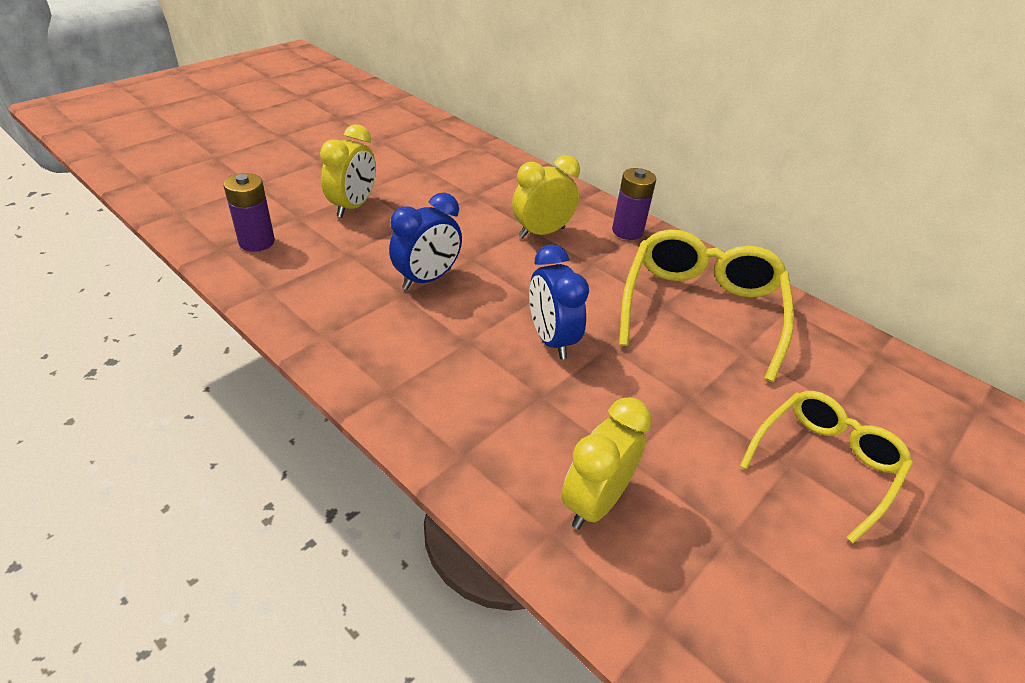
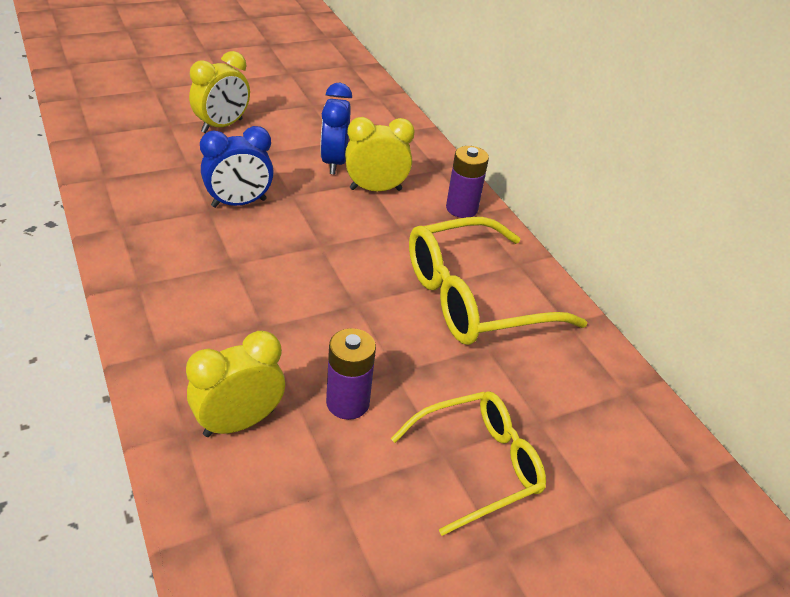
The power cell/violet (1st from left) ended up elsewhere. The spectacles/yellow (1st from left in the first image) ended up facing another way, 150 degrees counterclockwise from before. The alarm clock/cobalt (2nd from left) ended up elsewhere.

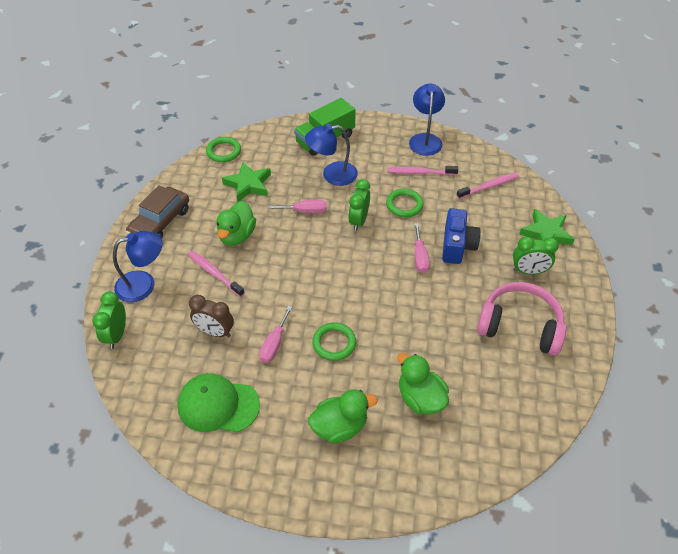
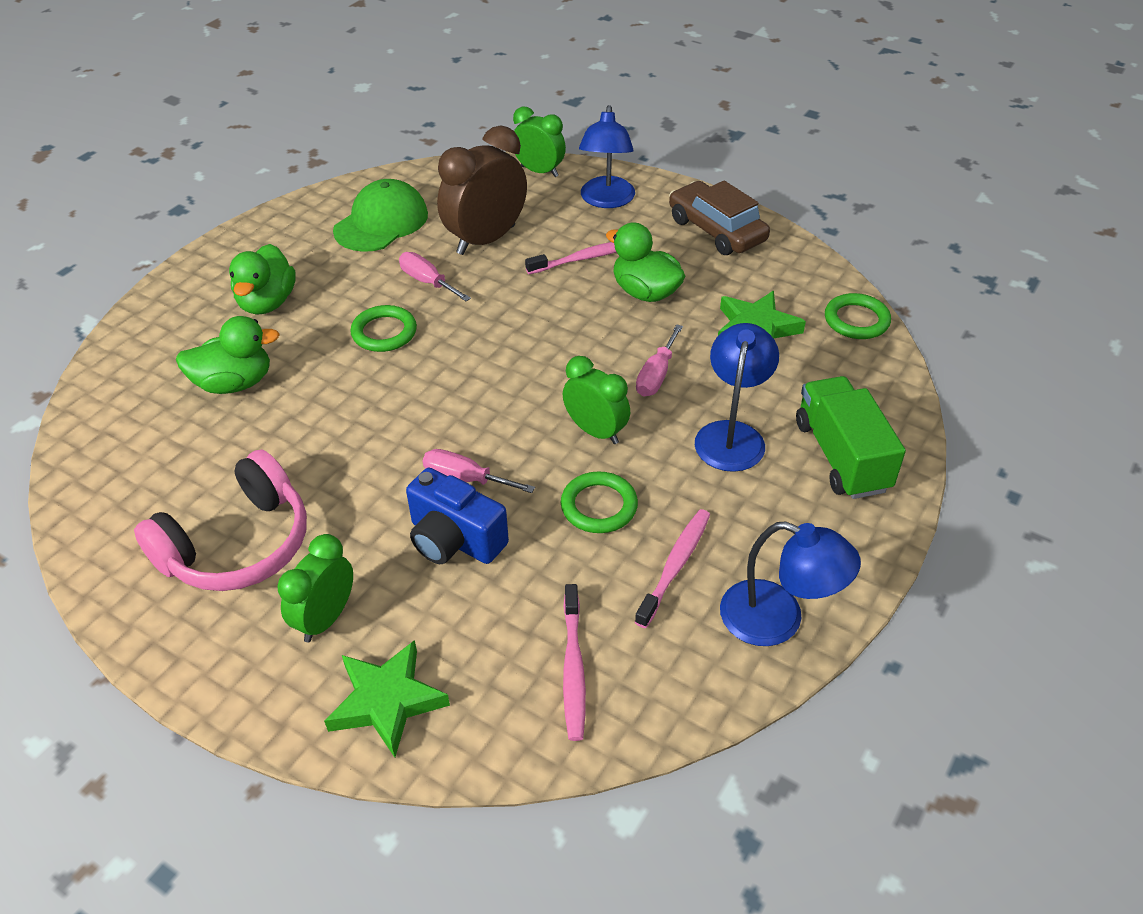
The size of the alarm clock/brown changed by a factor of 1.60.

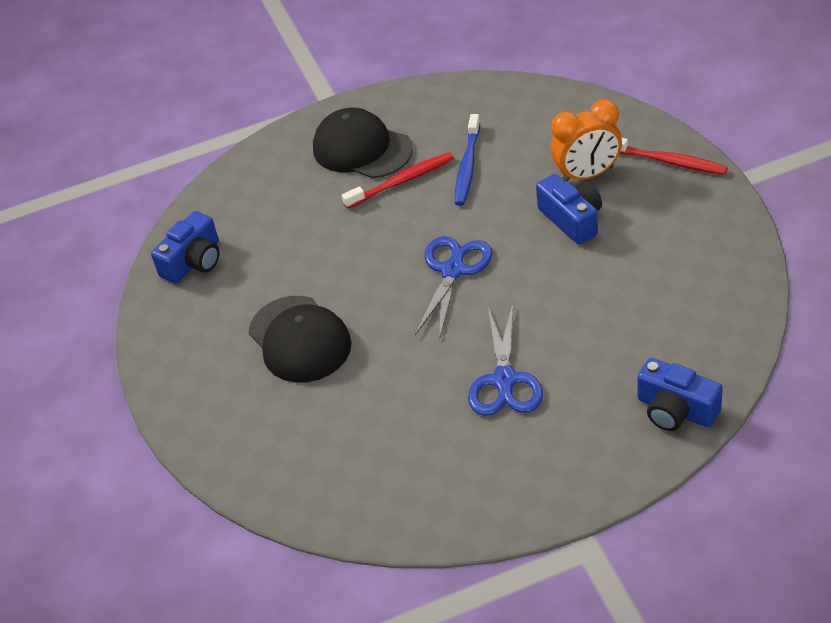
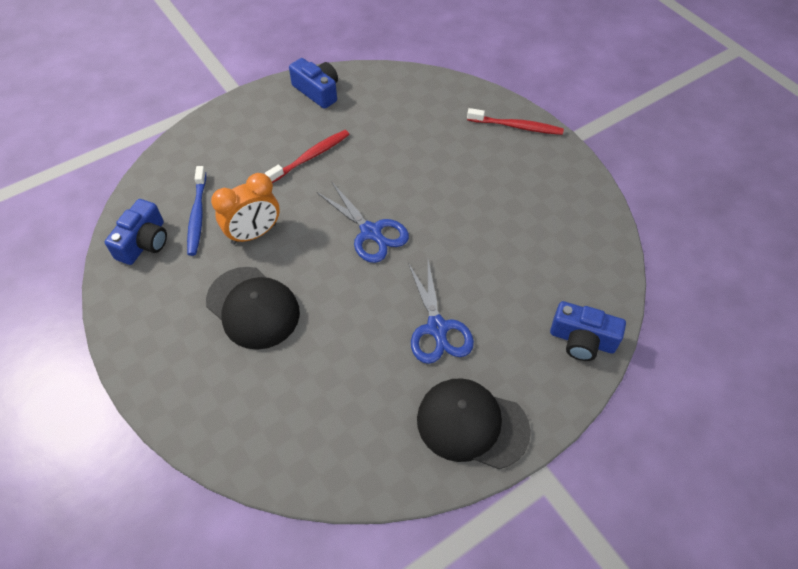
The alarm clock/orange-coloured ended up elsewhere. The baseball cap/black (2nd from left) ended up elsewhere. The dental brush/cobalt ended up elsewhere. The camera/cobalt (2nd from left) ended up elsewhere. The shears/cobalt (1st from left) ended up facing another way, 135 degrees clockwise from before.

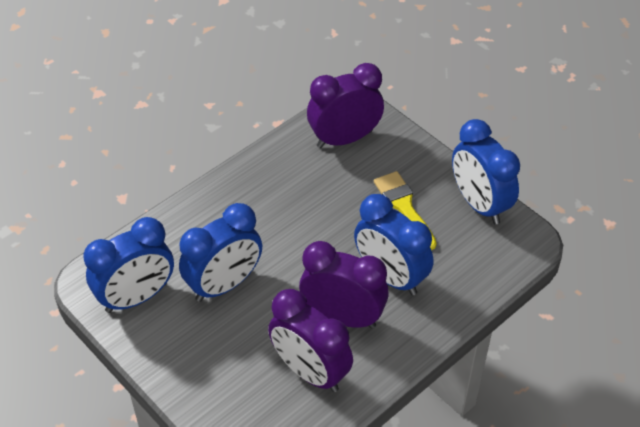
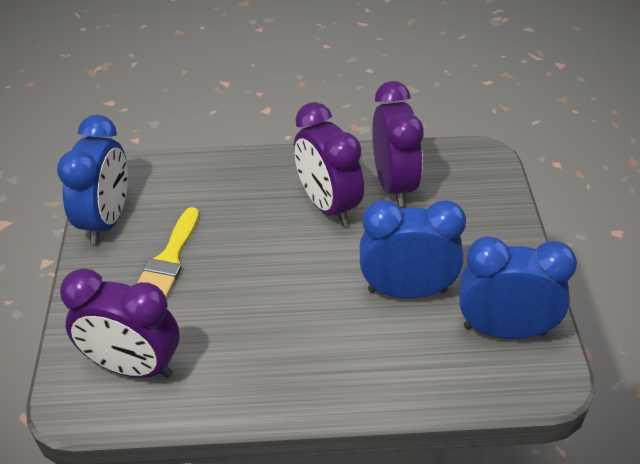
The second view lost the alarm clock/cobalt (3rd from left).

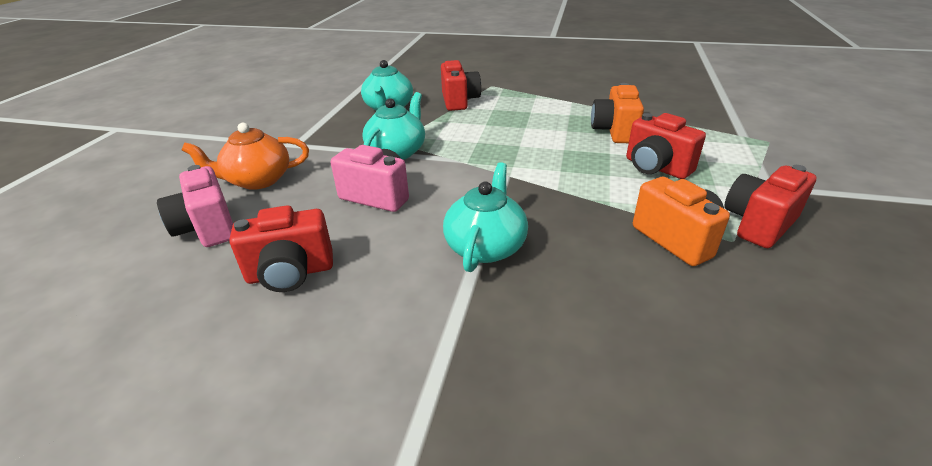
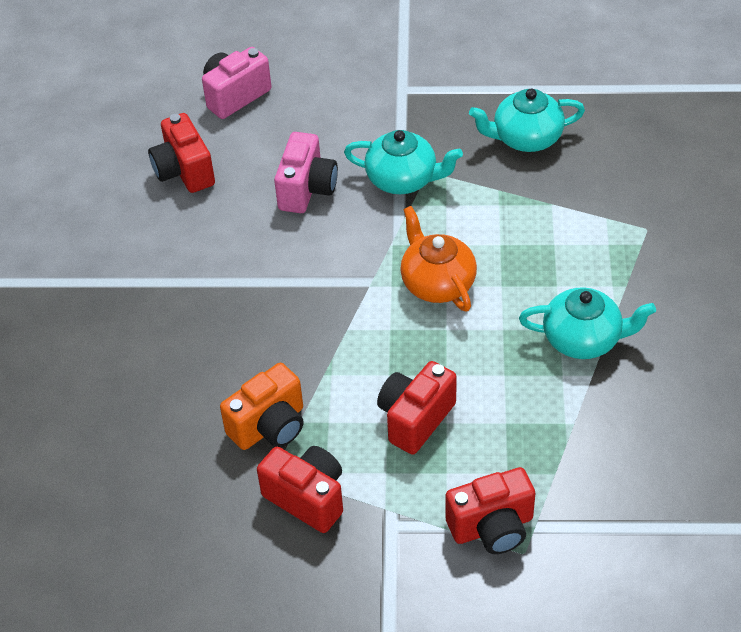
The camera/crimson (2nd from left in the first image) ended up elsewhere. The second view lost the camera/orange-coloured (1st from left). The tea pot/orange-coloured ended up elsewhere. The tea pot/aqua (3rd from left) ended up elsewhere.

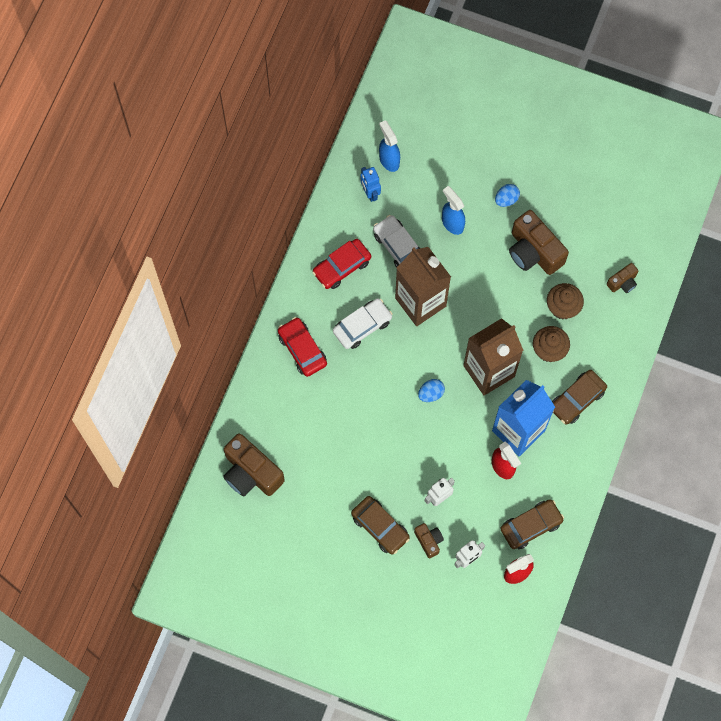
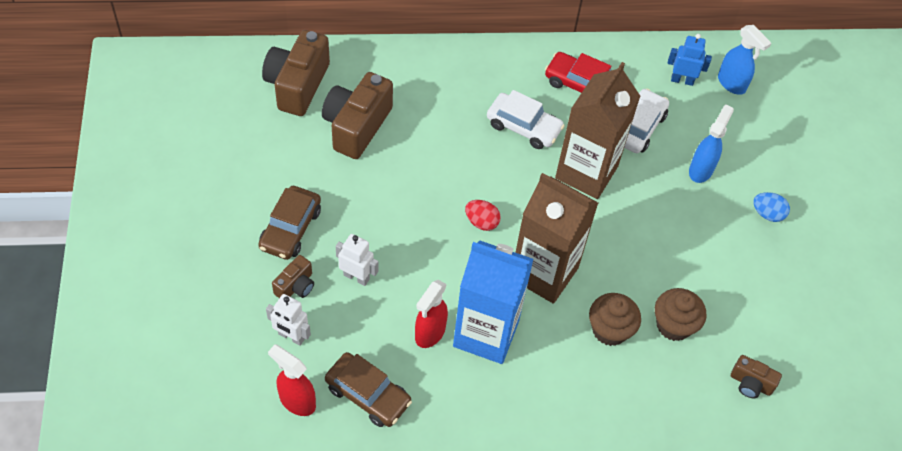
The spray bottle/cobalt (1st from left in the first image) ended up facing another way, 105 degrees clockwise from before. The robot figure/cobalt ended up facing another way, 60 degrees clockwise from before. The camera/brown (3rd from left) ended up elsewhere. The second view lost the toy car/crimson (1st from left). The second view lost the toy car/brown (3rd from left). What was the toy egg/cobalt (1st from left) turned into the toy egg/crimson.

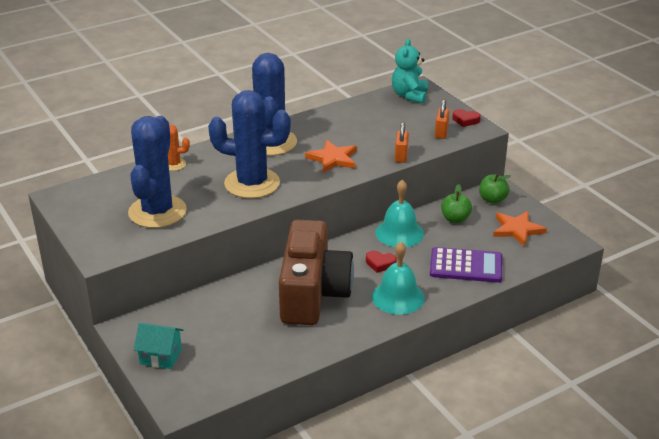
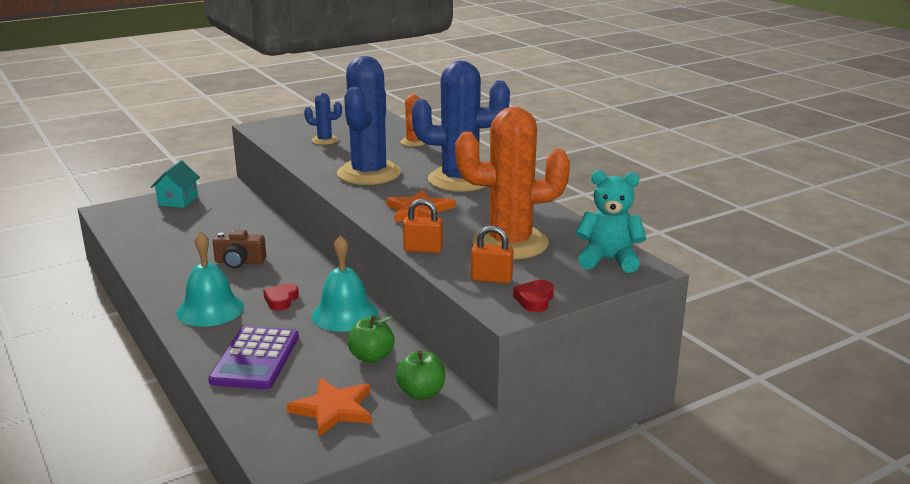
The size of the cactus/cobalt (1st from left) changed by a factor of 0.45. The size of the camera/brown changed by a factor of 0.42. The second view gained the cactus/orange-coloured (2nd from left).

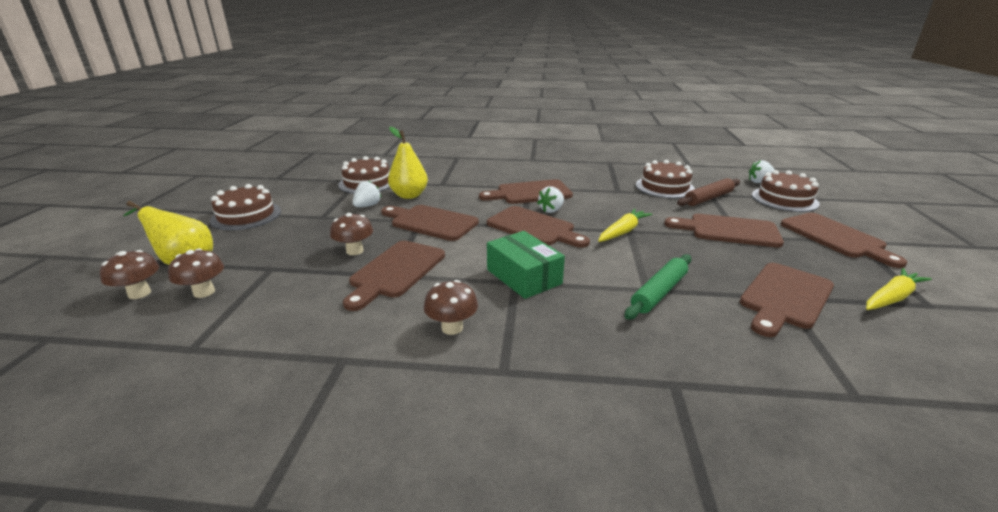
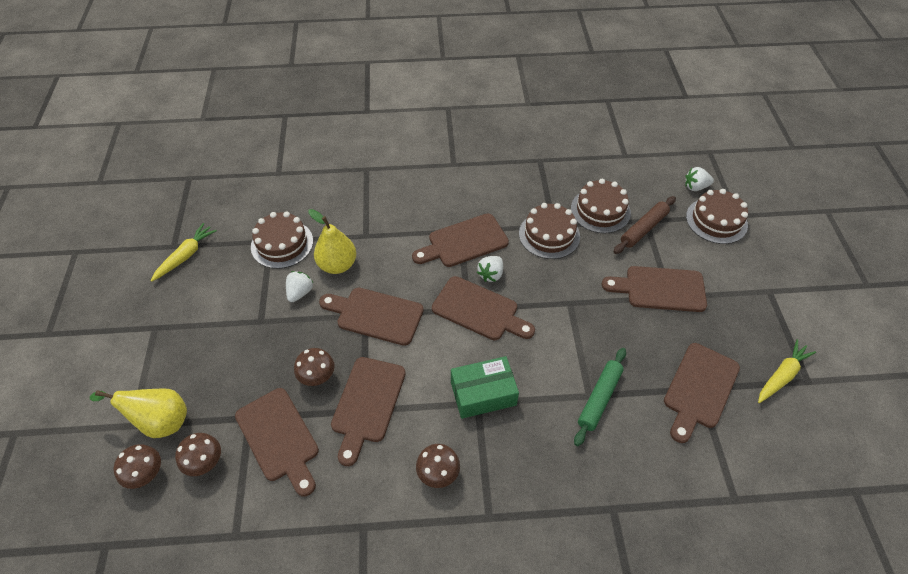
The layer cake/brown (1st from left in the first image) ended up elsewhere. The carrot/yellow (1st from left) ended up elsewhere. The cutting board/brown (7th from left in the first image) ended up elsewhere. The package/emerald ended up facing another way, 60 degrees counterclockwise from before.

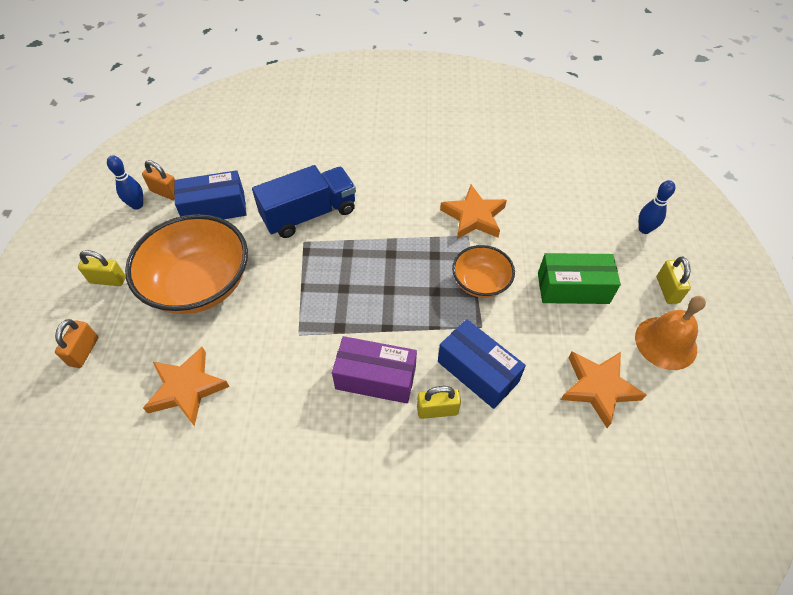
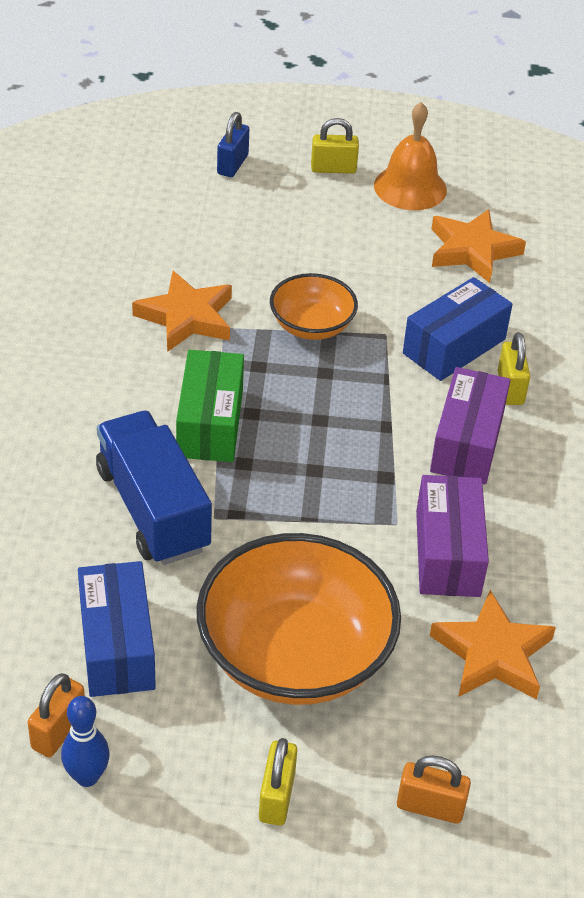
Where the bowling pin/cobalt (2nd from left) stood, the padlock/cobalt came to stand. The package/emerald ended up elsewhere. The second view gained the package/violet (1st from left).

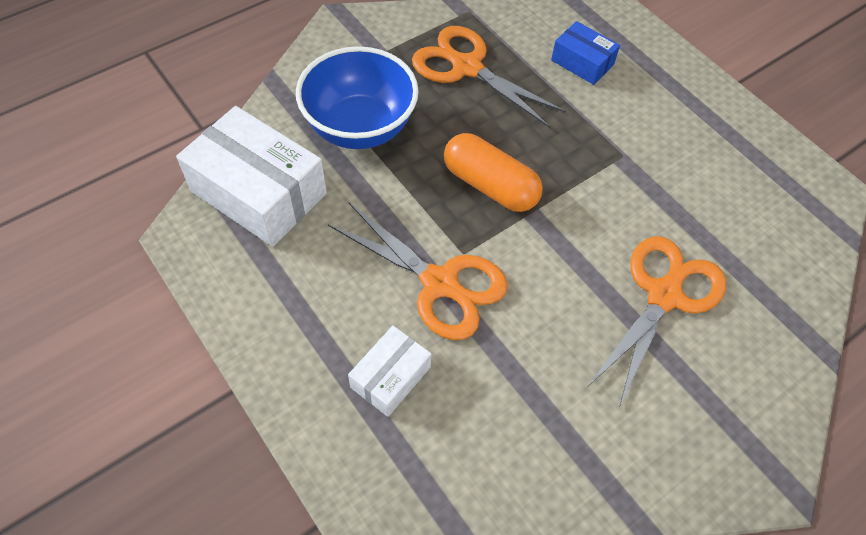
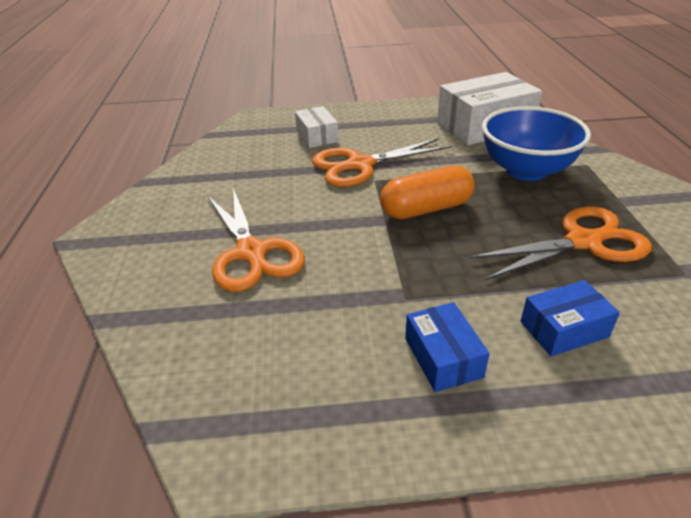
The second view gained the package/cobalt (1st from left).

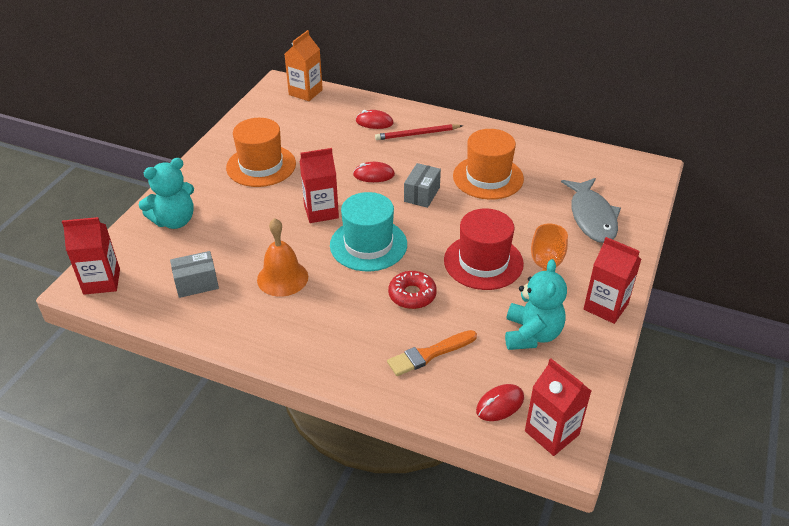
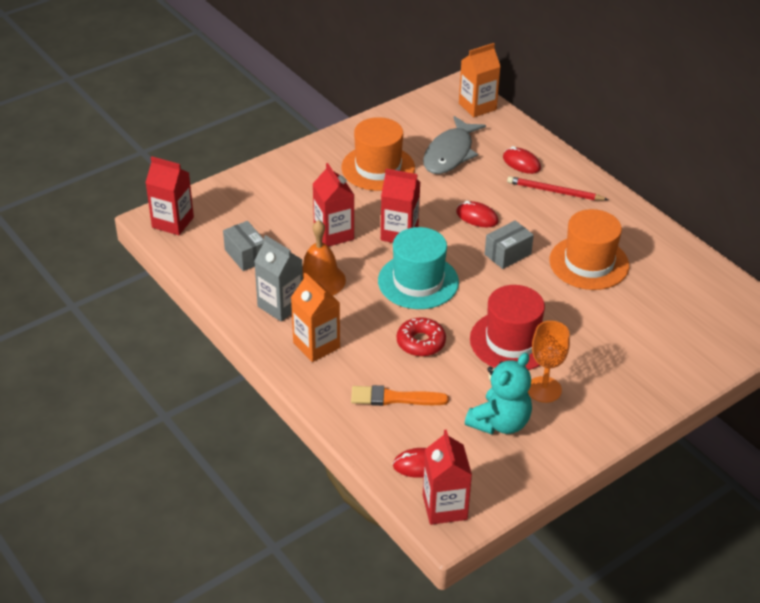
The second view lost the stuffed bear/aqua (1st from left). The fish figure/grey ended up elsewhere. The juice carton/crimson (4th from left in the first image) ended up elsewhere. The package/grey (1st from left) ended up facing another way, 45 degrees clockwise from before. The second view gained the juice carton/grey. The second view gained the juice carton/orange-coloured (1st from left).

